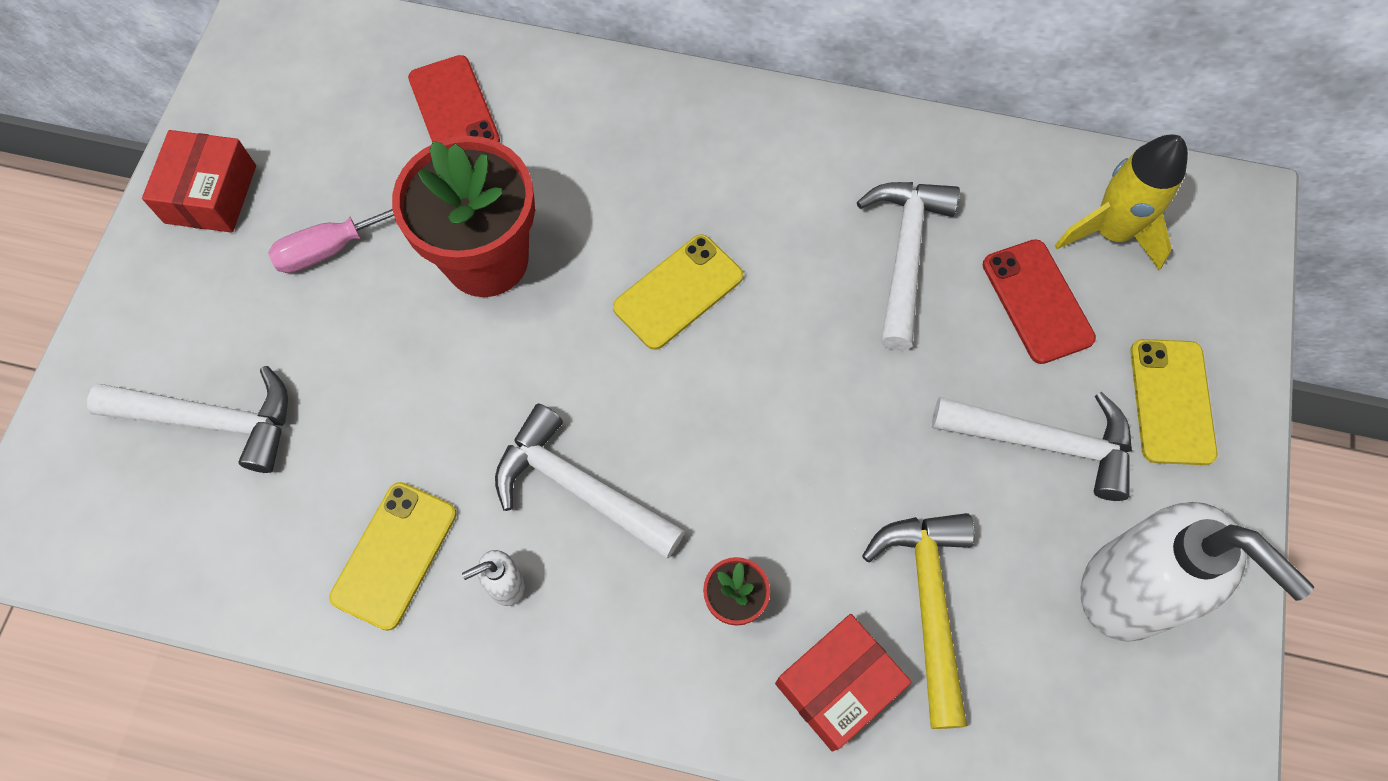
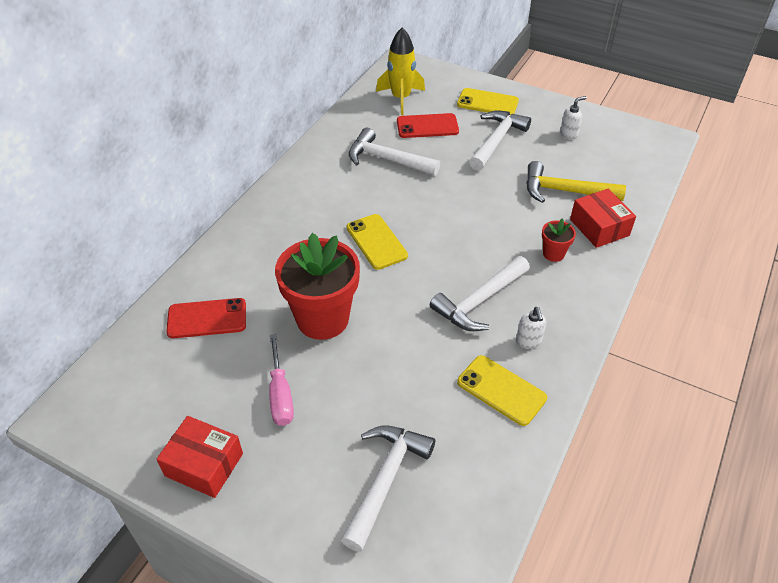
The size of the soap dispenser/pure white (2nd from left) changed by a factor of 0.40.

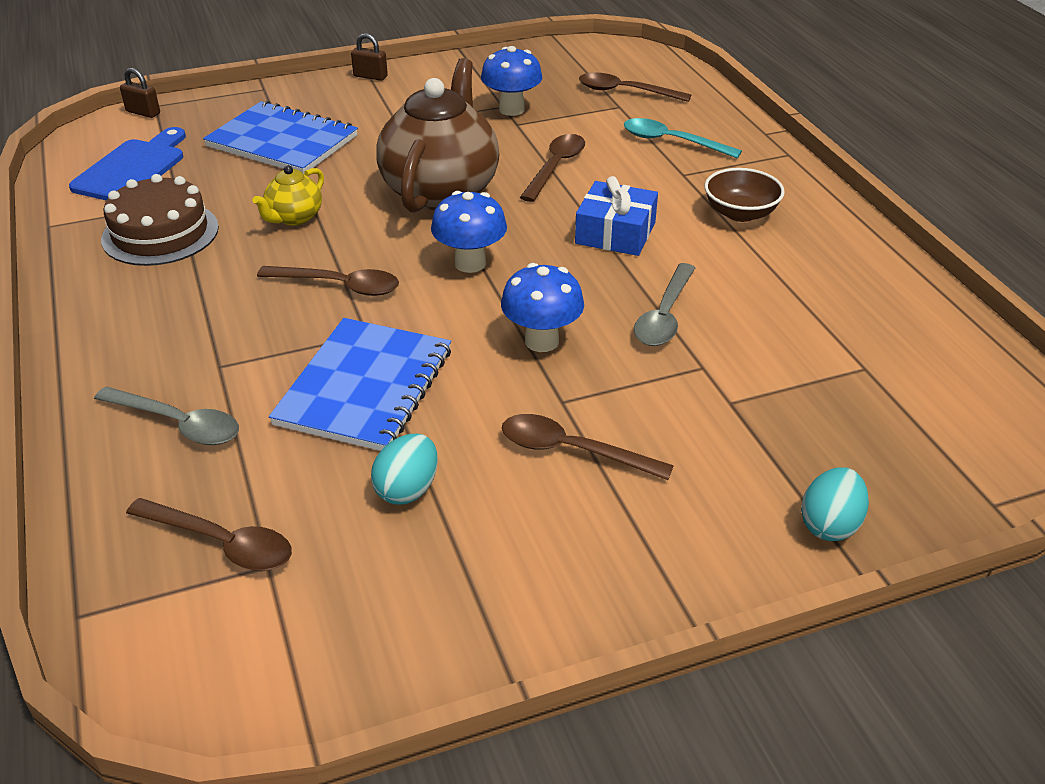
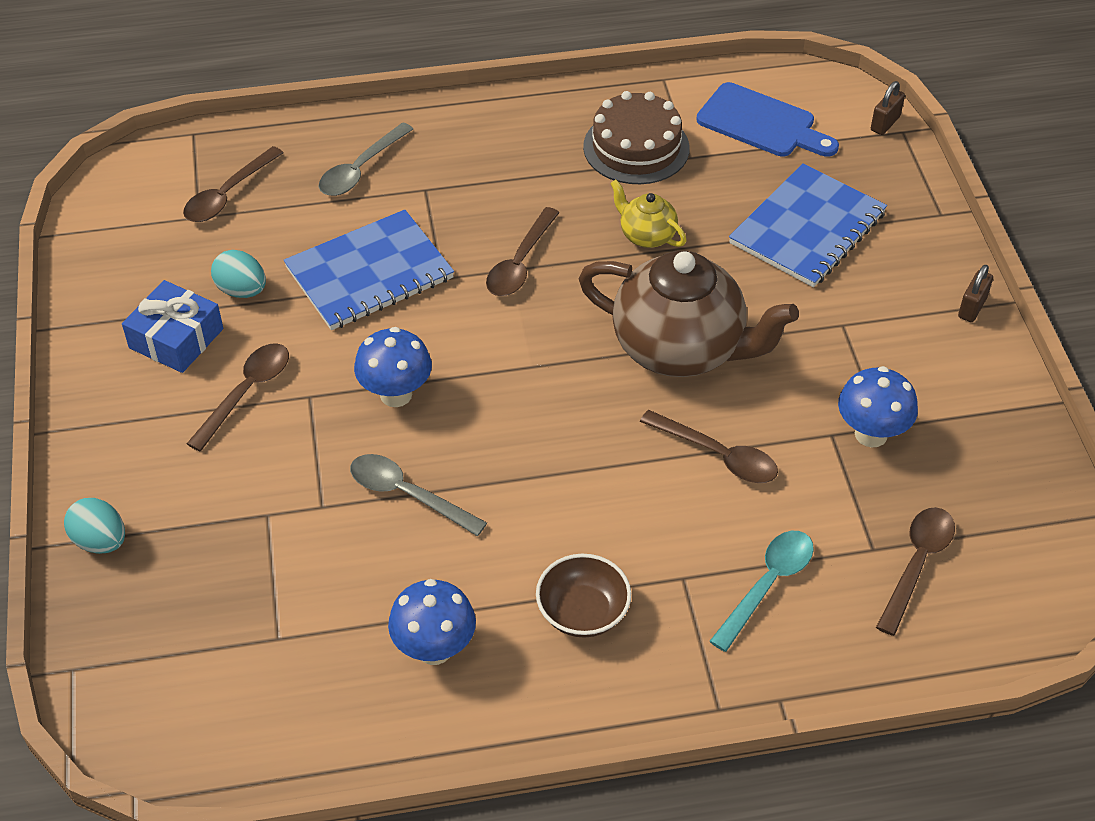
The gift/cobalt ended up elsewhere. The toadstool/cobalt (1st from left in the first image) ended up elsewhere. The exercise book/cobalt (2nd from left in the first image) ended up facing another way, 60 degrees counterclockwise from before.

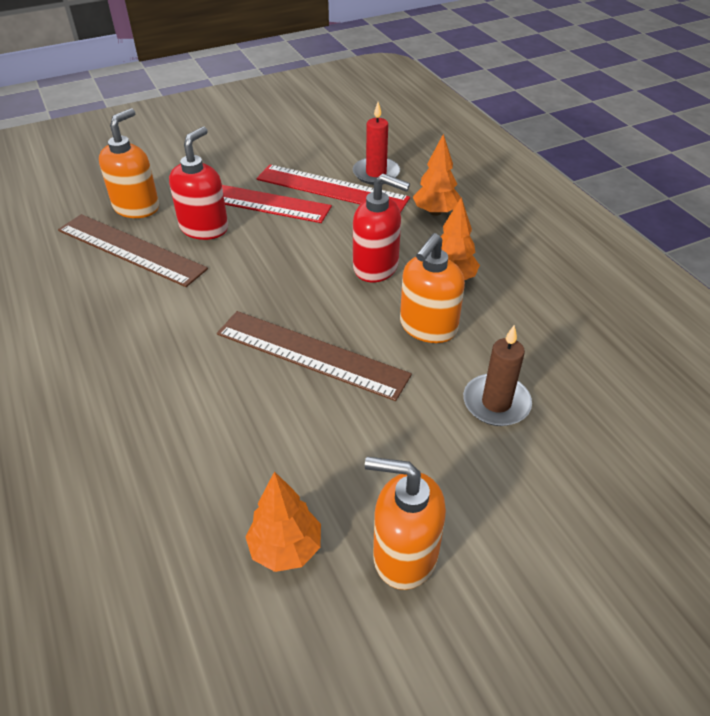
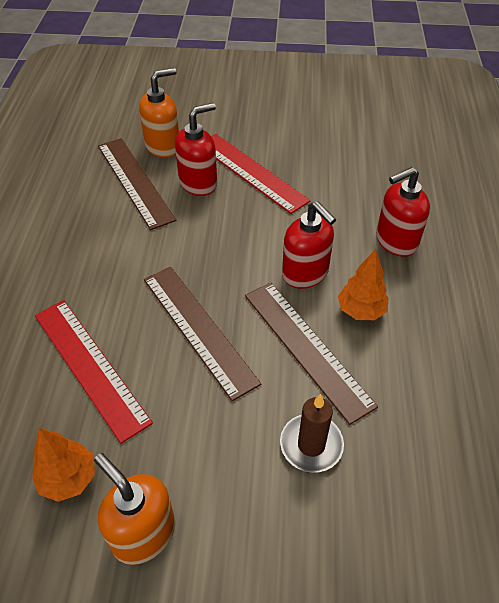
The second view lost the pillar candle/crimson. Where the toy tree/orange-coloured (2nd from left) stood, the soap dispenser/crimson (3rd from left) came to stand. The straightedge/crimson (2nd from left in the first image) ended up elsewhere. Where the soap dispenser/orange-coloured (3rd from left) stood, the straightedge/brown (3rd from left) came to stand.

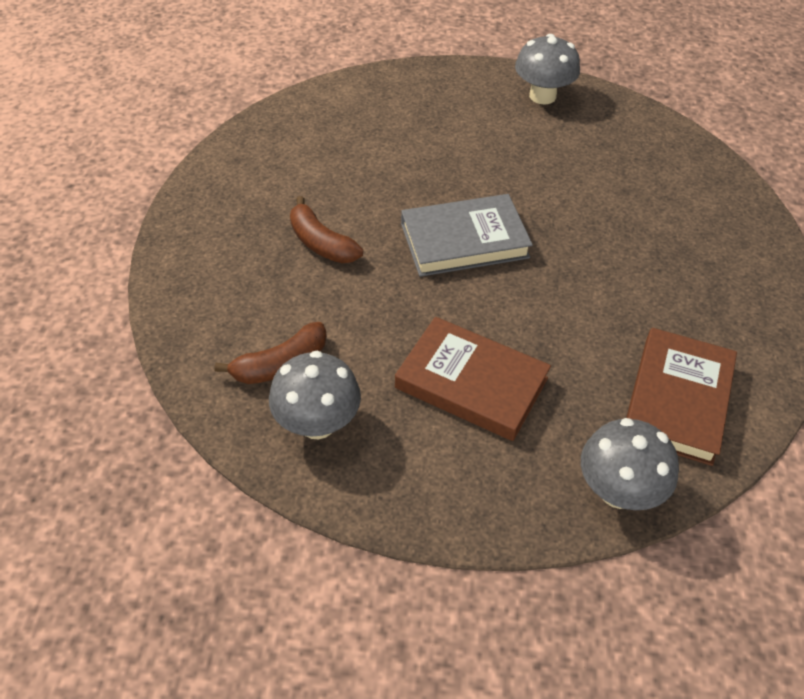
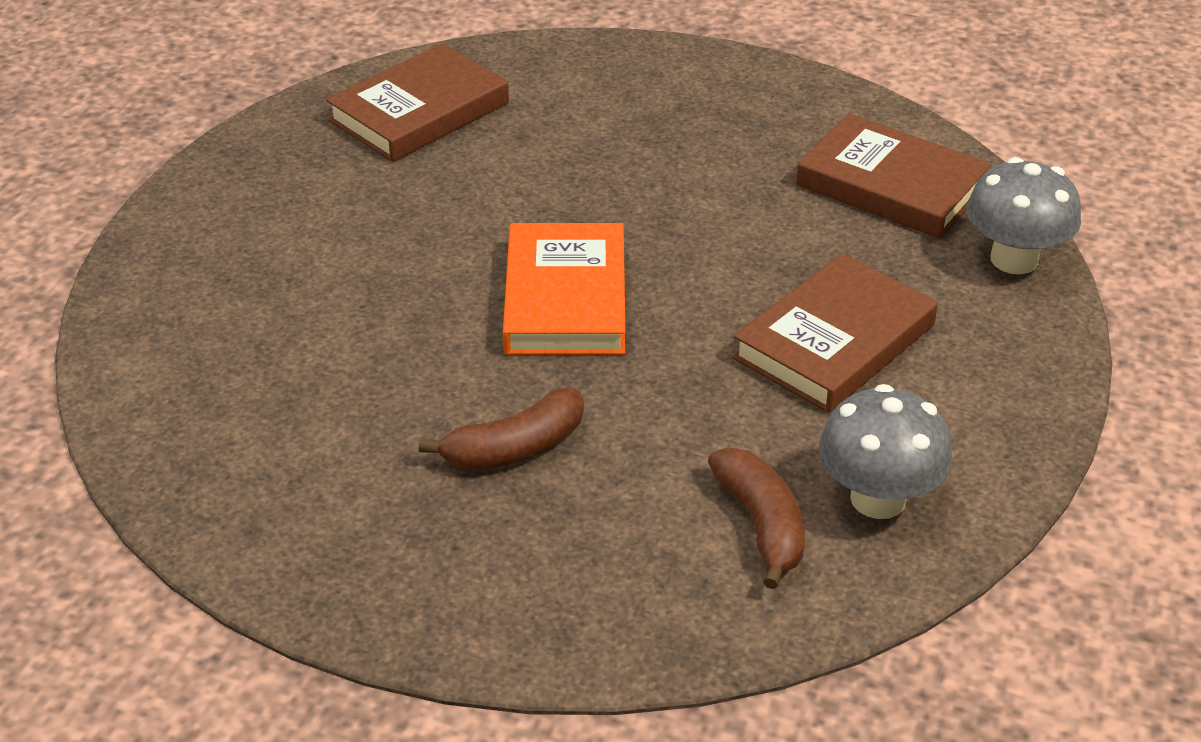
The second view lost the toadstool/grey (2nd from left). What was the hardcover/grey turned into the hardcover/orange-coloured. The second view gained the hardcover/brown (1st from left).

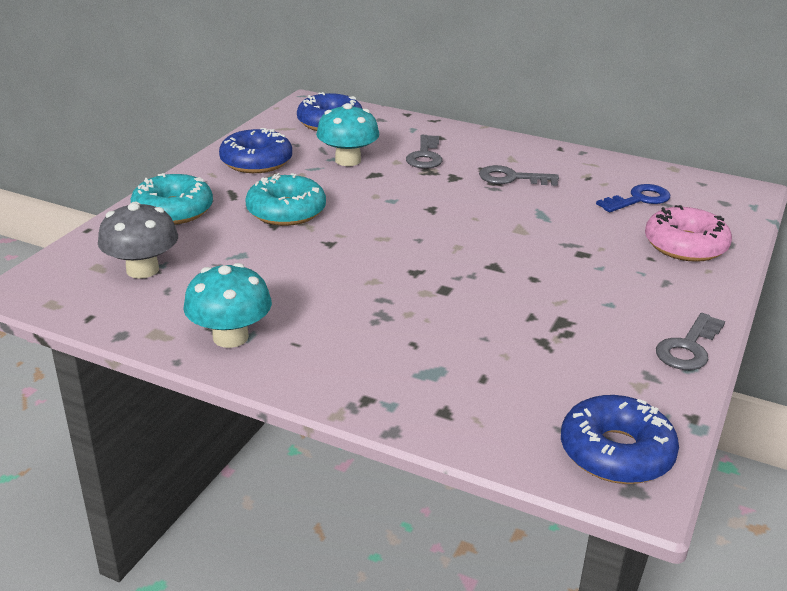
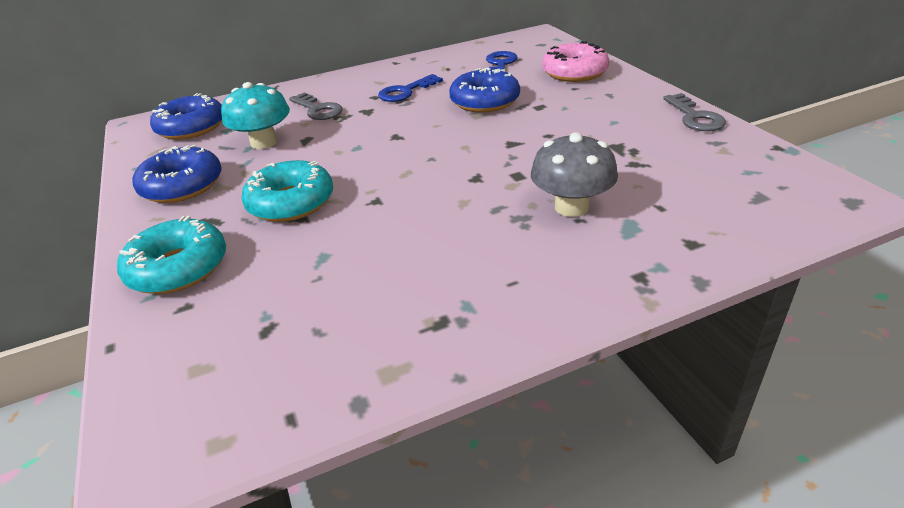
What was the key/grey (2nd from left) turned into the key/cobalt (1st from left). The toadstool/grey ended up elsewhere. The second view lost the toadstool/aqua (1st from left). The donut/cobalt (3rd from left) ended up elsewhere.

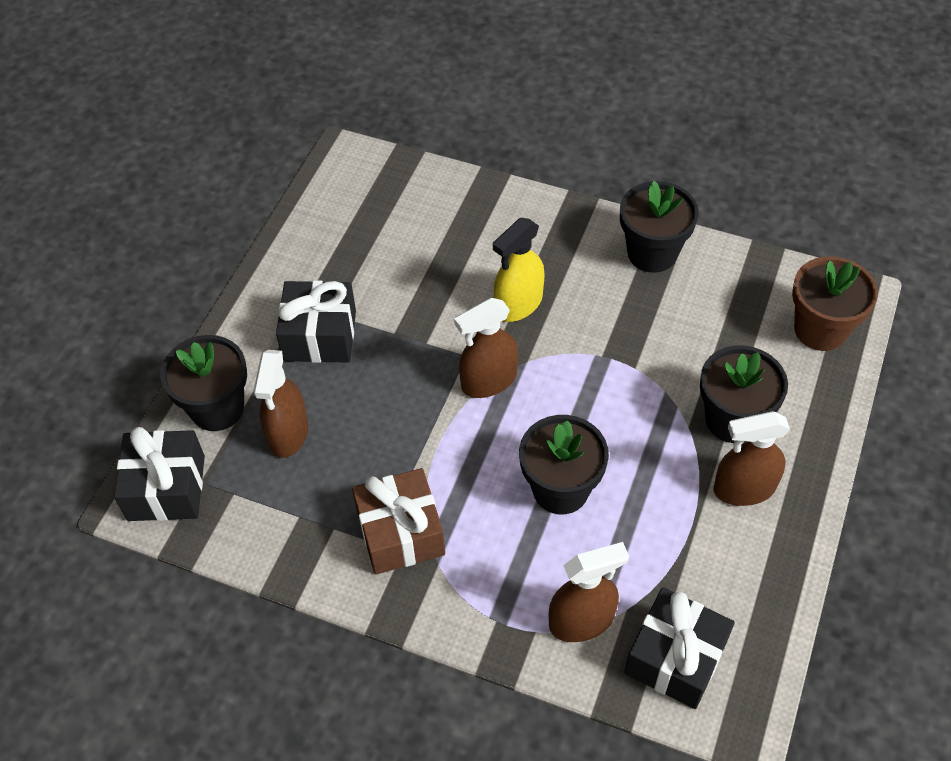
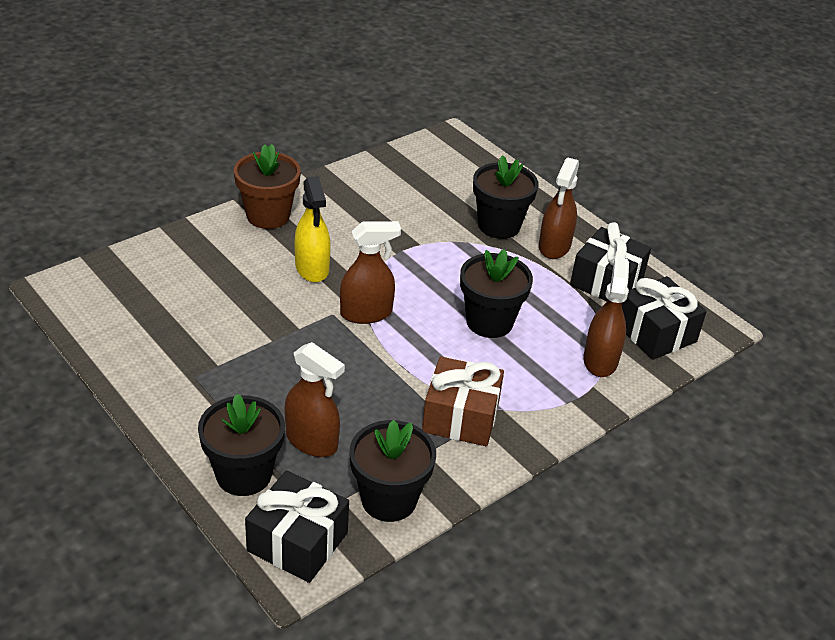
The flower pot/black (3rd from left in the first image) ended up elsewhere. The flower pot/brown ended up elsewhere. The gift/black (2nd from left) ended up elsewhere. The spray bottle/brown (2nd from left) ended up facing another way, 105 degrees counterclockwise from before.

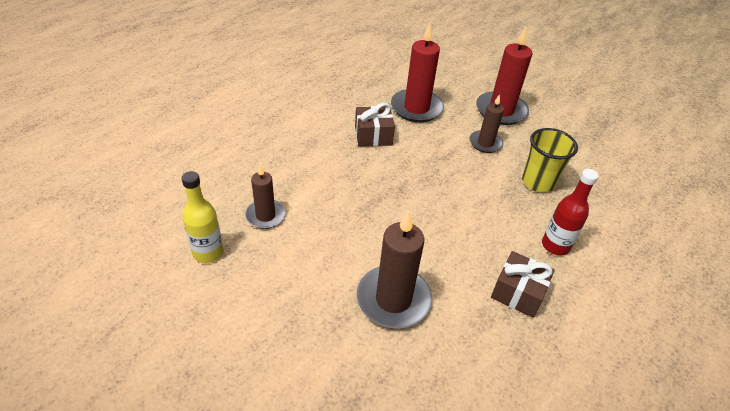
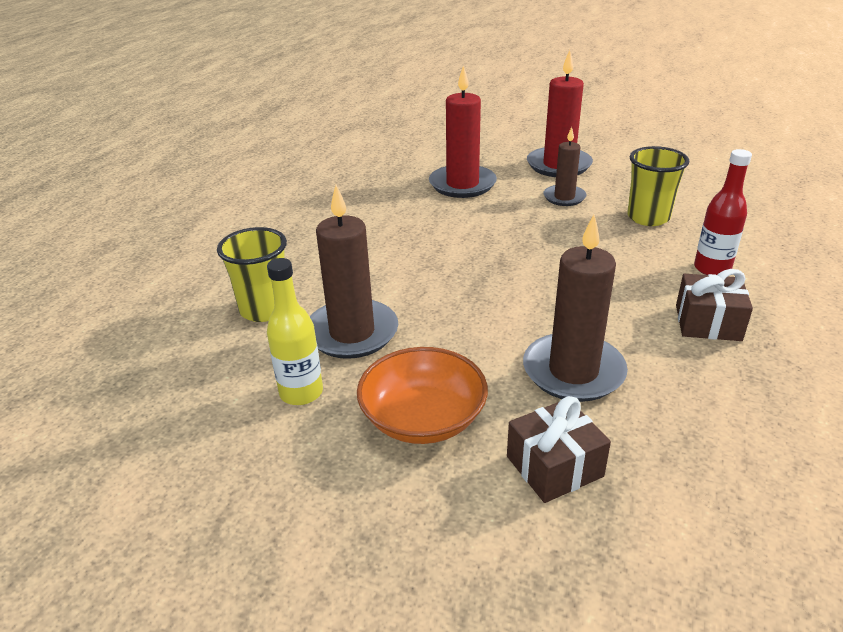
The gift/brown (1st from left) ended up elsewhere. The size of the pillar candle/brown (1st from left) changed by a factor of 1.66. The second view gained the beaker/yellow (1st from left). The second view gained the deep dish/orange-coloured.

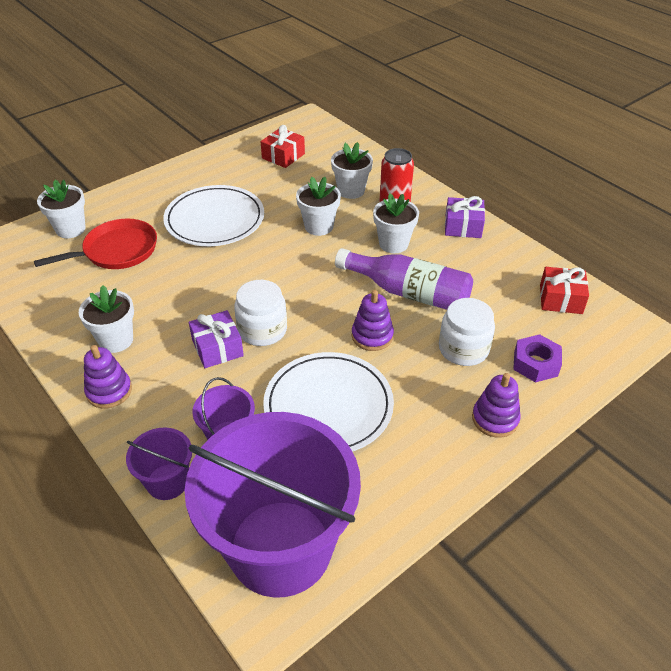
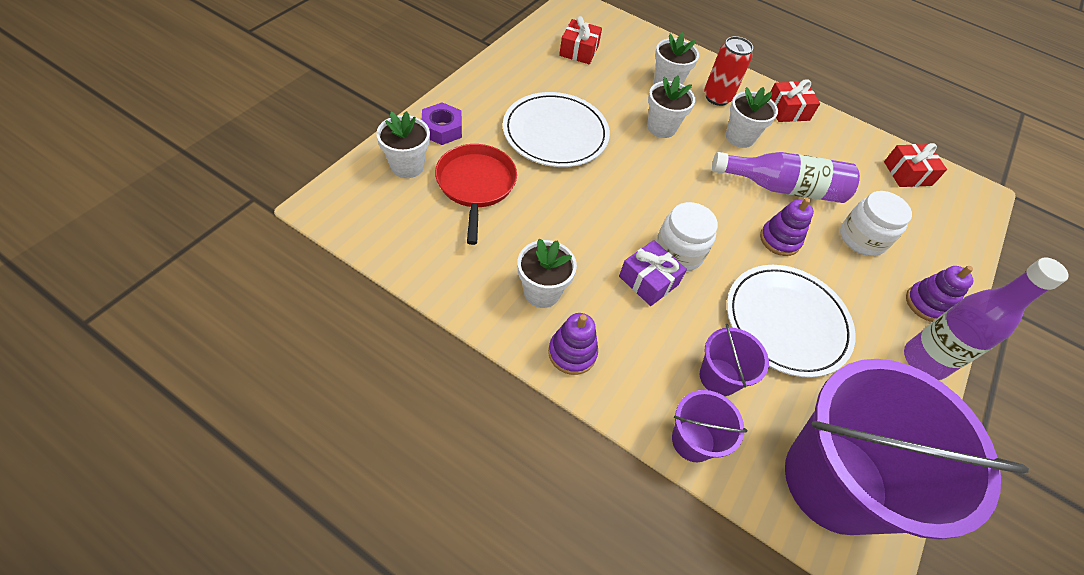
What was the gift/violet (2nd from left) turned into the gift/crimson (2nd from left). The frying pan/crimson ended up facing another way, 45 degrees counterclockwise from before. The nut/violet ended up elsewhere. The second view gained the bottle/violet (2nd from left).

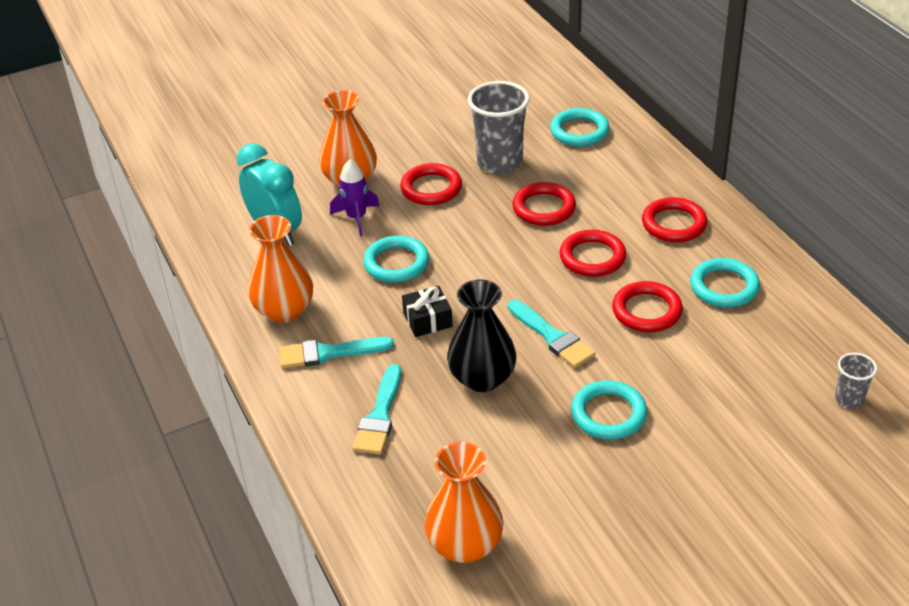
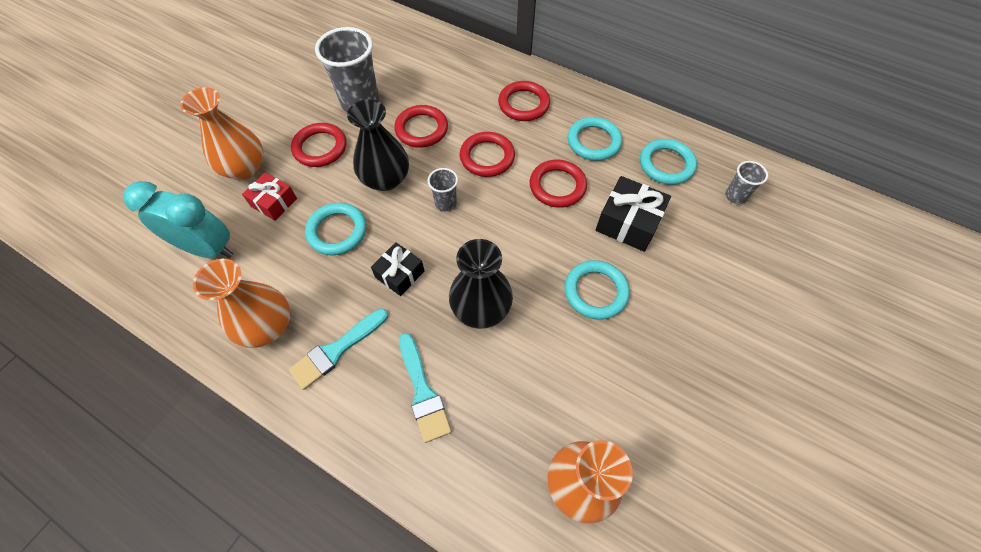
The hoop/aqua (2nd from left in the first image) ended up elsewhere. Where the spaceship/violet stood, the gift/crimson came to stand. The second view lost the paint brush/aqua (3rd from left). The second view gained the tall vase/black (1st from left). The second view gained the beaker/grey (2nd from left). The second view gained the gift/black (2nd from left).

